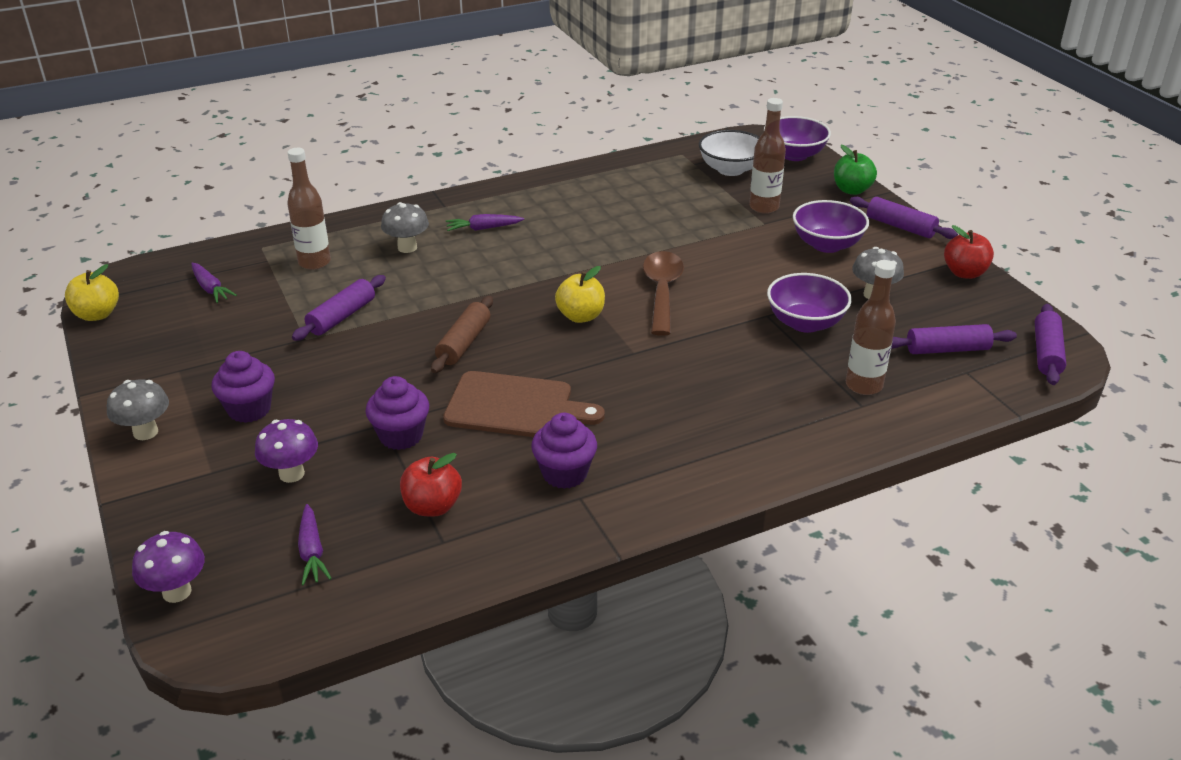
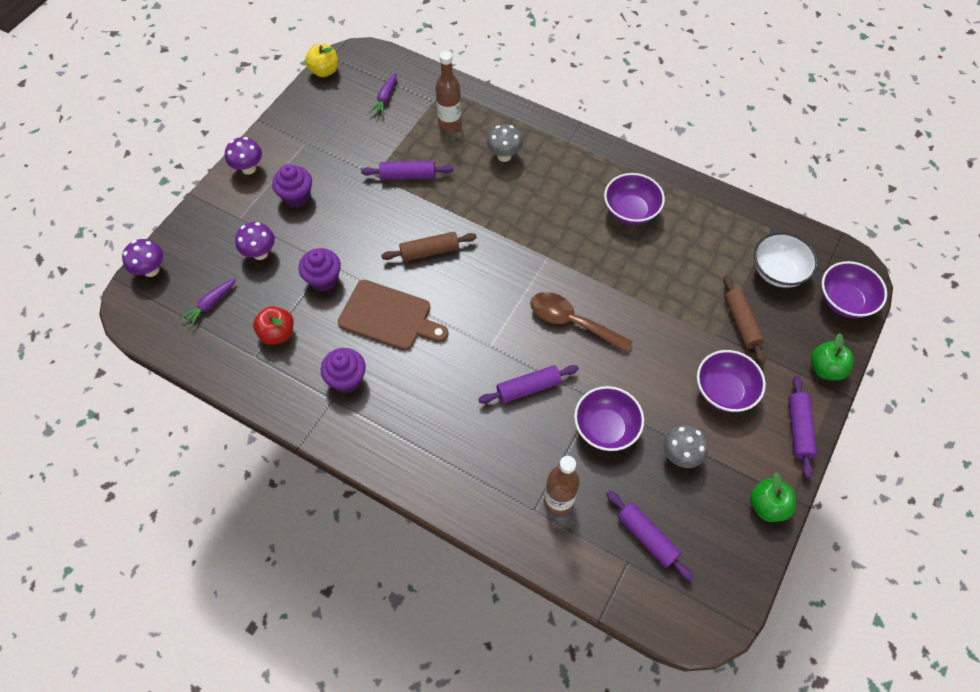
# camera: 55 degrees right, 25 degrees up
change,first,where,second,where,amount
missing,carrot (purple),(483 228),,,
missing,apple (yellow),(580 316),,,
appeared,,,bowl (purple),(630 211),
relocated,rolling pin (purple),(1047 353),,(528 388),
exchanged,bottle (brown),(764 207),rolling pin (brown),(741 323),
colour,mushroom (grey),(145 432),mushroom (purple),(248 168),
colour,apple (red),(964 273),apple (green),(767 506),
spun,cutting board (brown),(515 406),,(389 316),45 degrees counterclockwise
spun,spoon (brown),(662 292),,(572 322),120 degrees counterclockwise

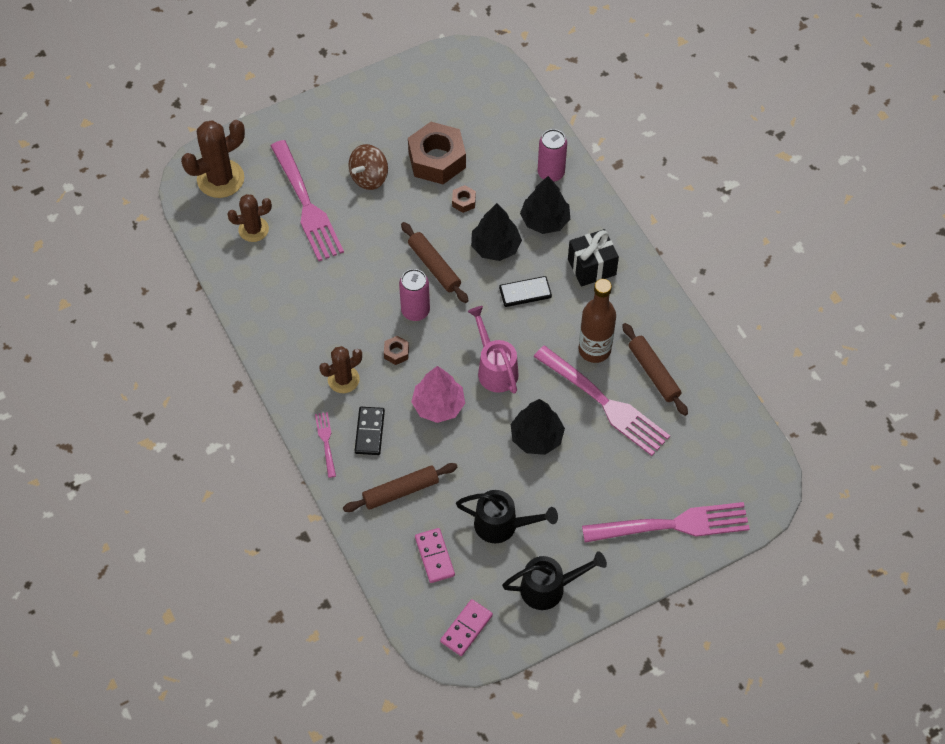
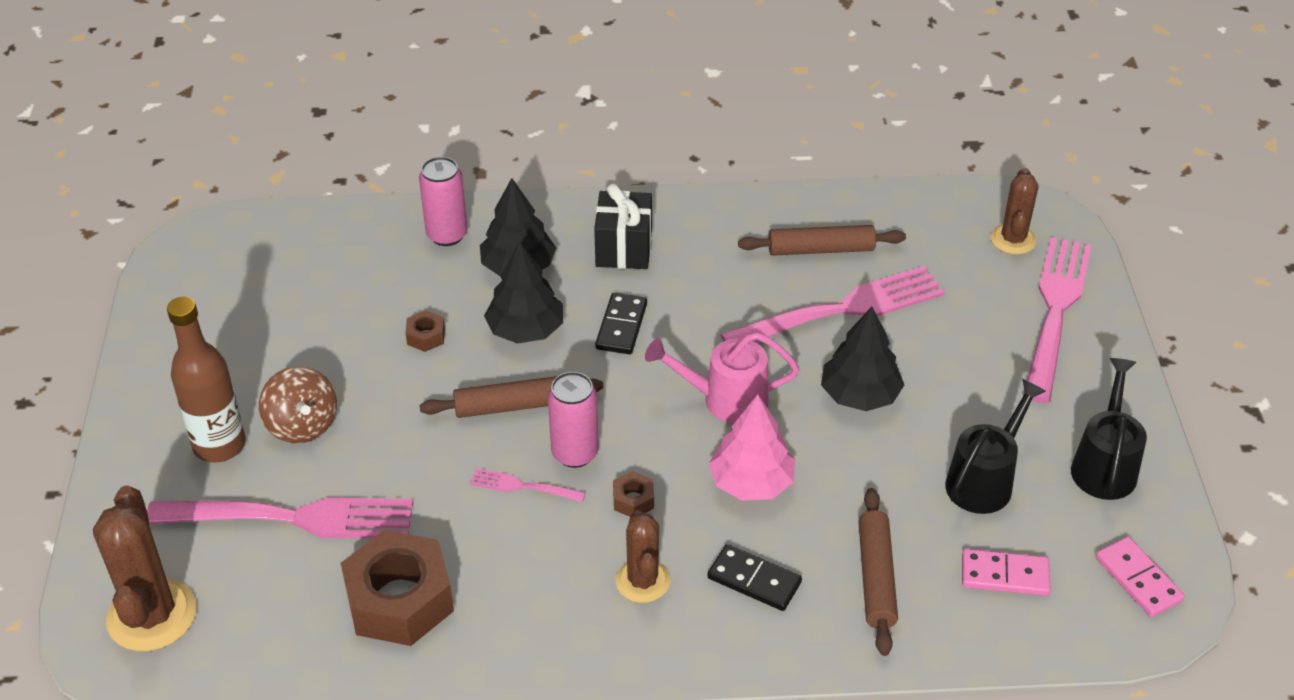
# camera: 65 degrees left, 15 degrees down
change,first,where,second,where,amount
relocated,cactus (brown),(253 229),,(1013 239),
relocated,fork (pink),(326 442),,(523 486),
relocated,nut (brown),(437 160),,(400 600),
relocated,bottle (brown),(594 350),,(219 445),

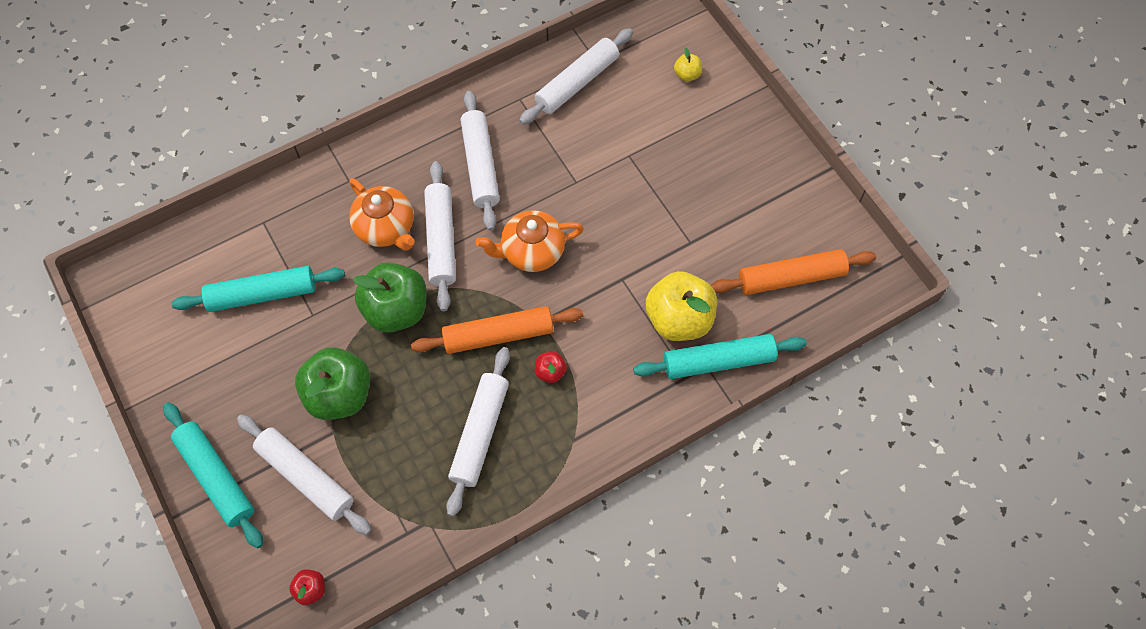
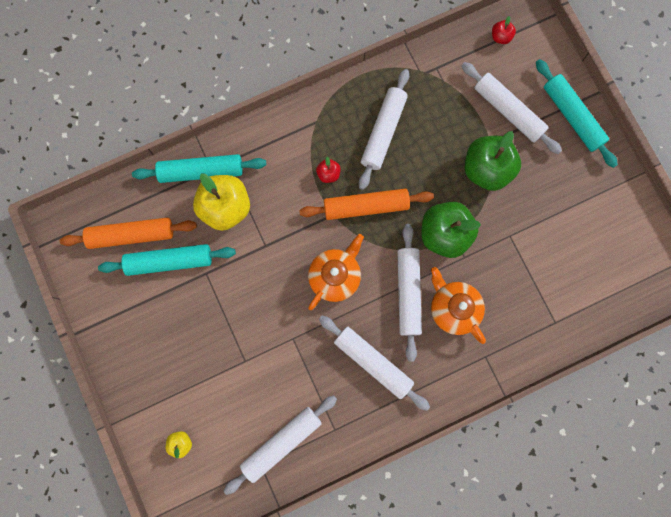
# camera: 175 degrees left, 15 degrees up
change,first,where,second,where,amount
relocated,rolling pin (turquoise),(262 294),,(169 261),
spun,rolling pin (white),(480 165),,(373 362),45 degrees counterclockwise
spun,teapot (orange),(531 251),,(335 276),45 degrees counterclockwise

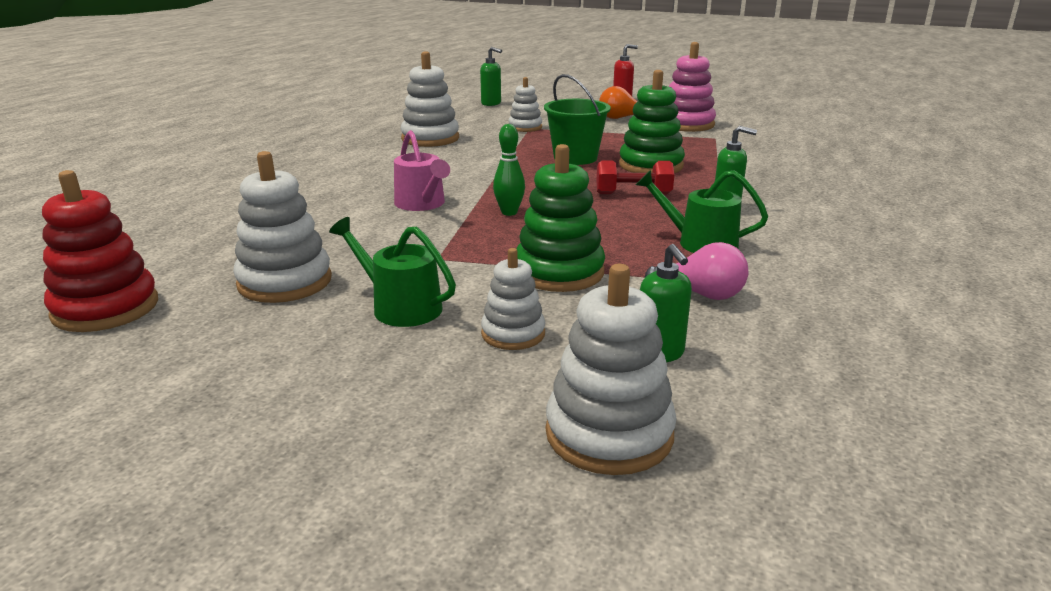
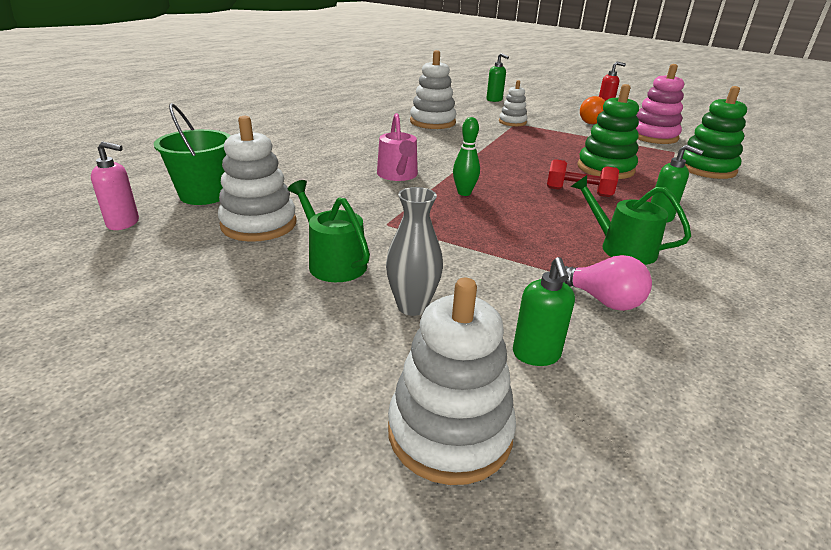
# camera: 15 degrees right, 5 degrees up
change,first,where,second,where,amount
relocated,stacking toy (green),(559 272),,(706 168),
relocated,bucket (green),(575 158),,(204 195),
exchanged,stacking toy (red),(106 308),soap dispenser (pink),(123 223),
exchanged,stacking toy (white),(513 334),vase (grey),(412 306),

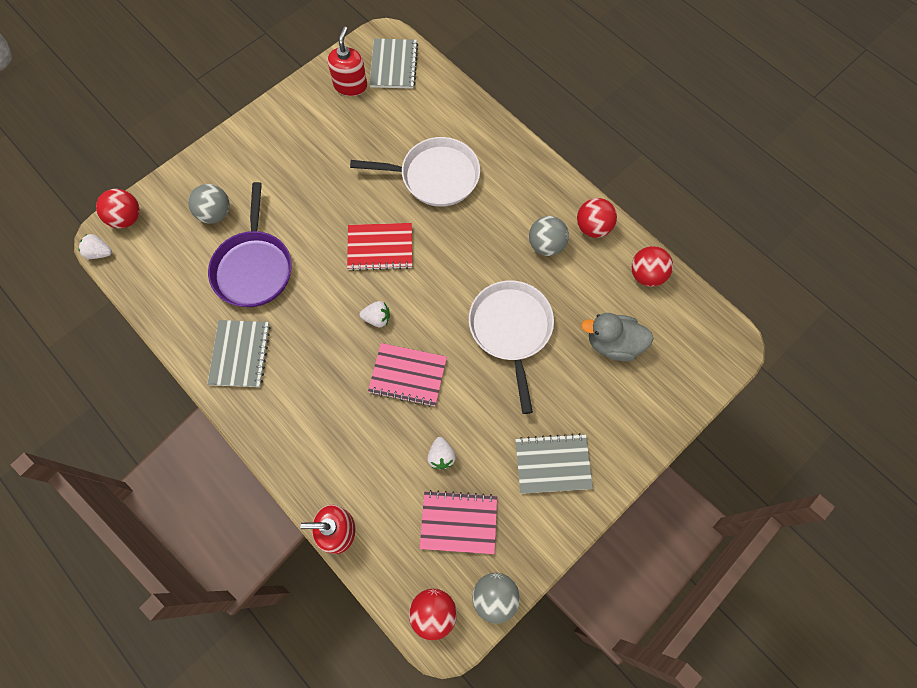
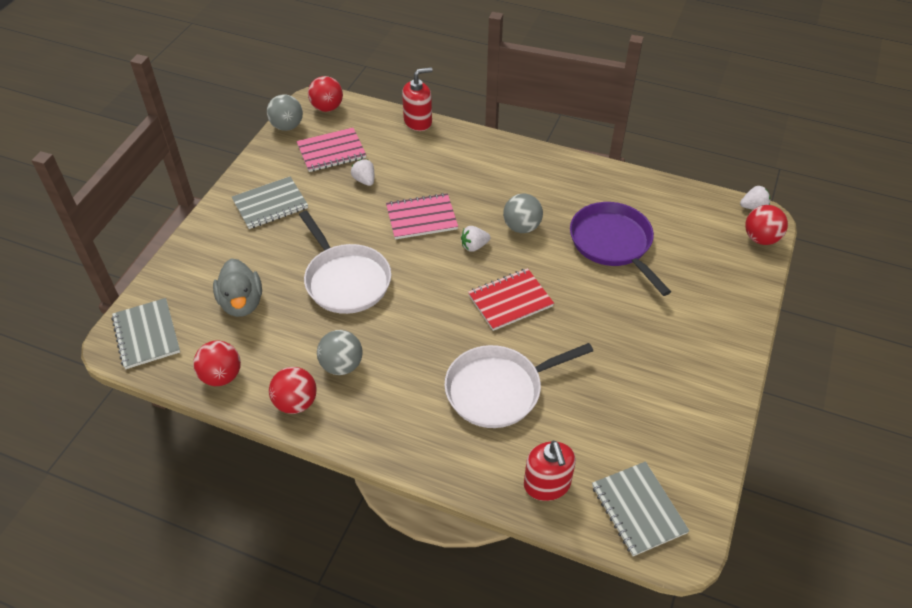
# camera: 155 degrees right, 20 degrees down
change,first,where,second,where,amount
relocated,ball (grey),(215 213),,(521 227),
relocated,notebook (grey),(240 354),,(146 335),
relocated,soap dispenser (red),(350 85),,(547 484),
spun,duck (grey),(613 344),,(242 303),90 degrees clockwise

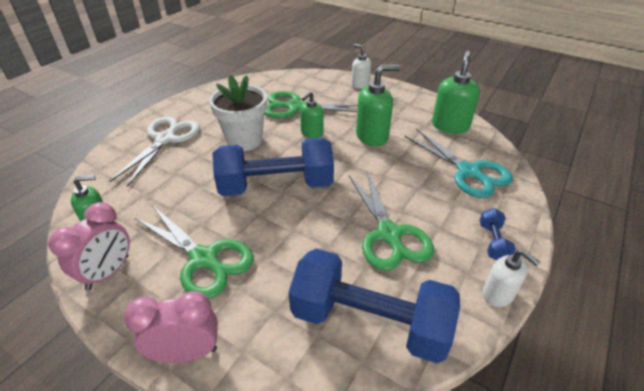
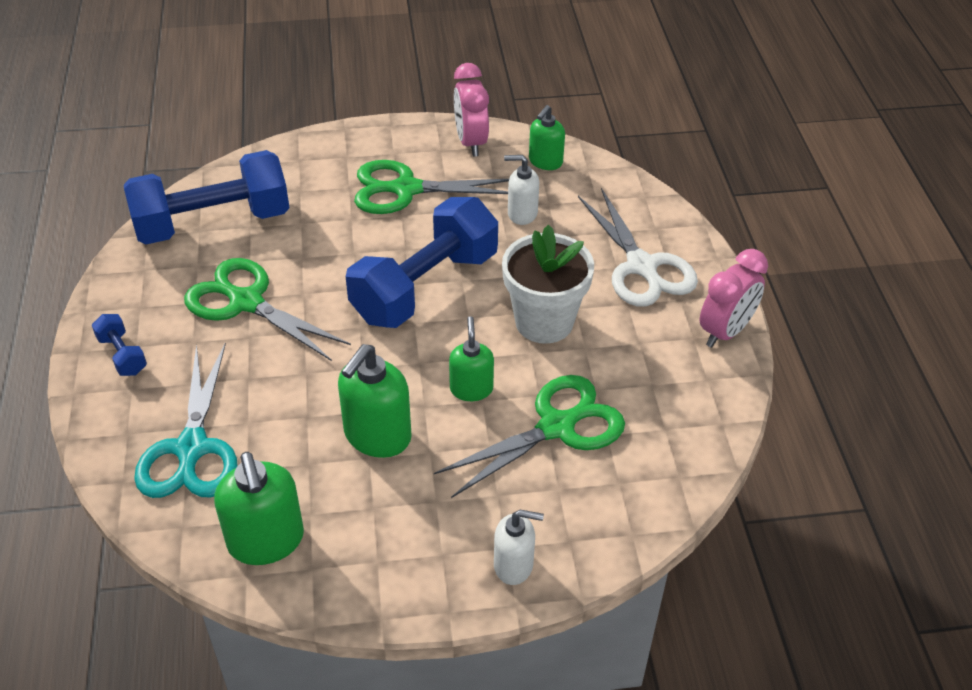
# camera: 140 degrees right, 5 degrees up
change,first,where,second,where,amount
relocated,clock (pink),(186 353),,(725 332),
relocated,soap dispenser (white),(498 294),,(522 213),
spun,scissors (turquoise),(468 172),,(192 448),105 degrees counterclockwise

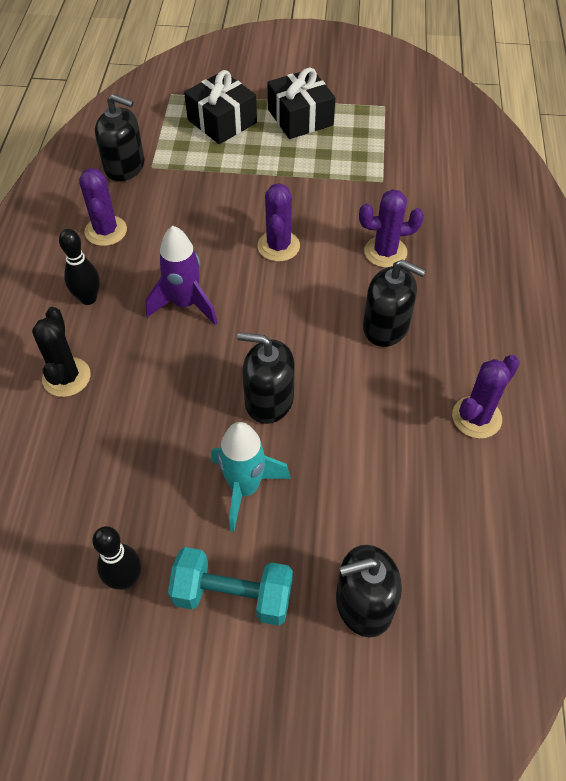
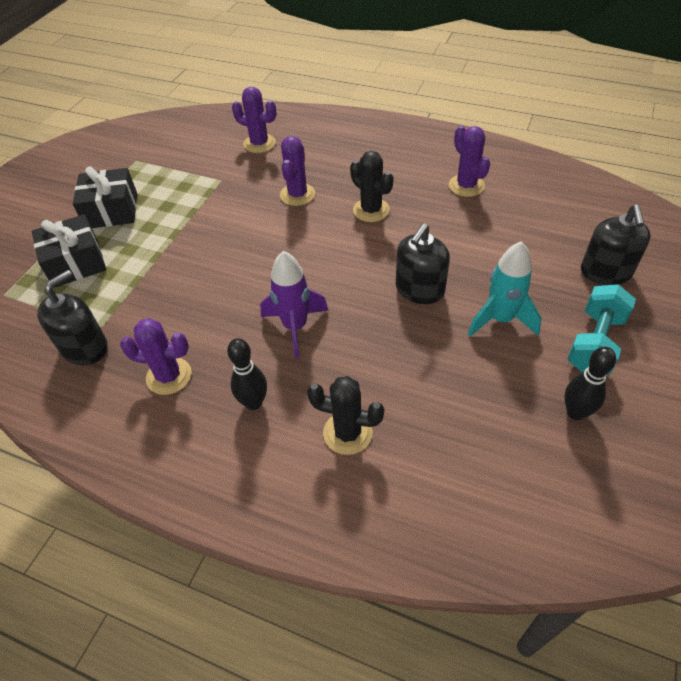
# camera: 70 degrees left, 5 degrees down
change,first,where,second,where,amount
relocated,cactus (purple),(278 246),,(259 144),
exchanged,soap dispenser (black),(386 326),cactus (black),(371 210),

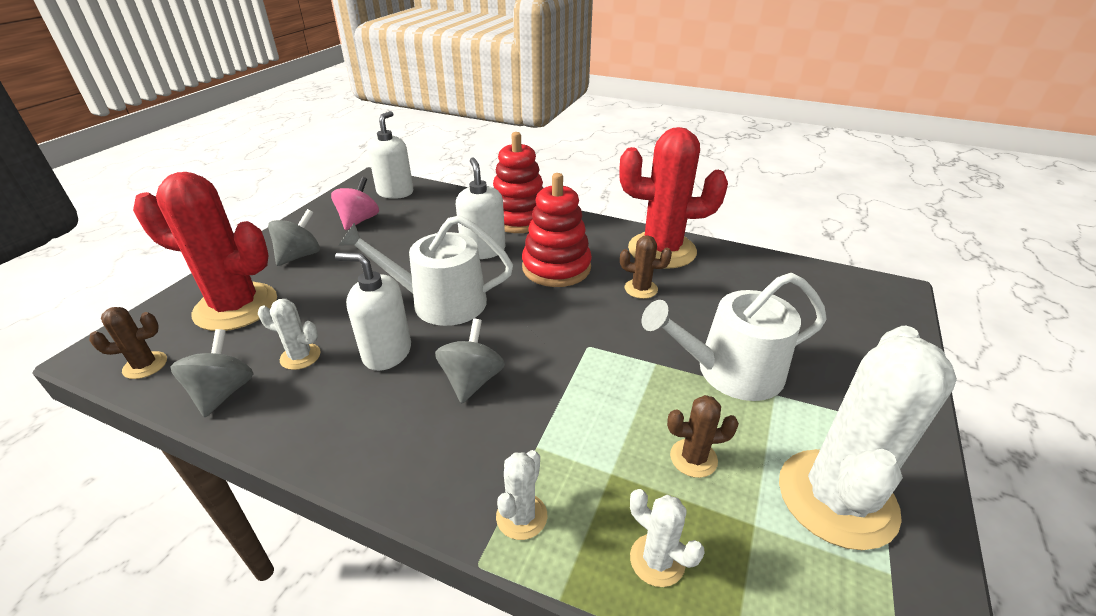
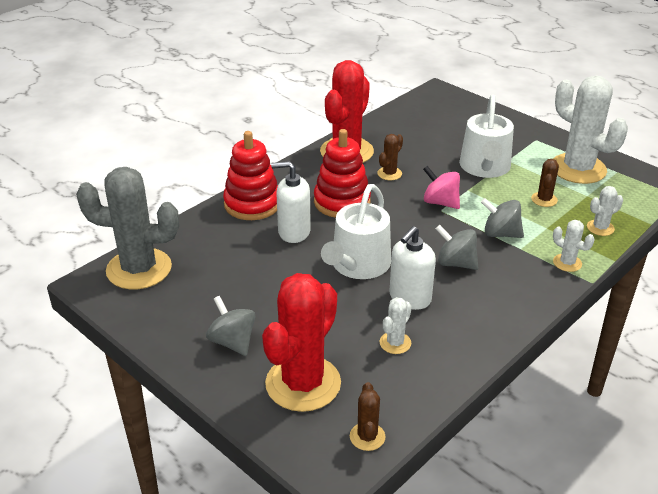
# camera: 70 degrees left, 0 degrees up
change,first,where,second,where,amount
relocated,spinning top (grey),(223 392),,(500 233),
relocated,spinning top (pink),(359 220),,(440 202),
exchanged,soap dispenser (white),(395 192),cactus (grey),(139 269),

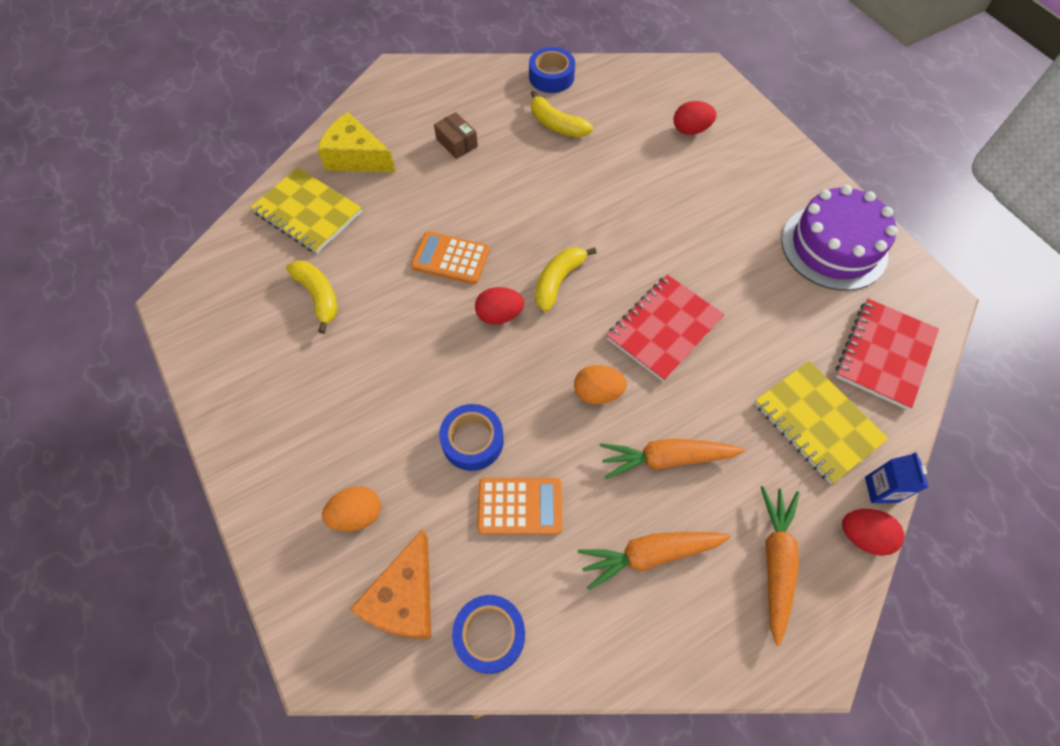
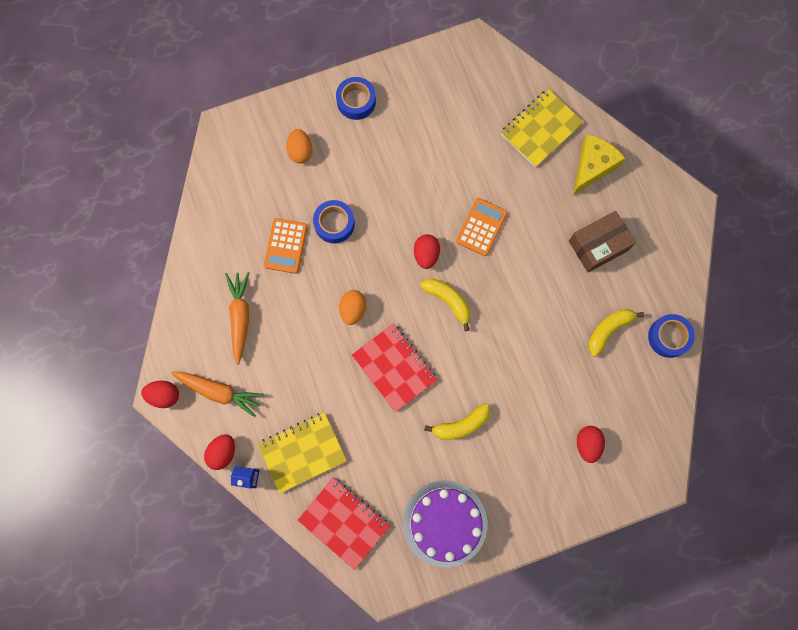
# camera: 100 degrees right, 15 degrees up
change,first,where,second,where,amount
missing,cheese (orange),(405 598),,,
missing,carrot (orange),(666 459),,,
appeared,,,egg (red),(164 395),
relocated,banana (yellow),(319 296),,(461 425),
relocated,tape (blue),(490 635),,(356 101),
size,box (brown),(457 143),,(598 245),x1.67

